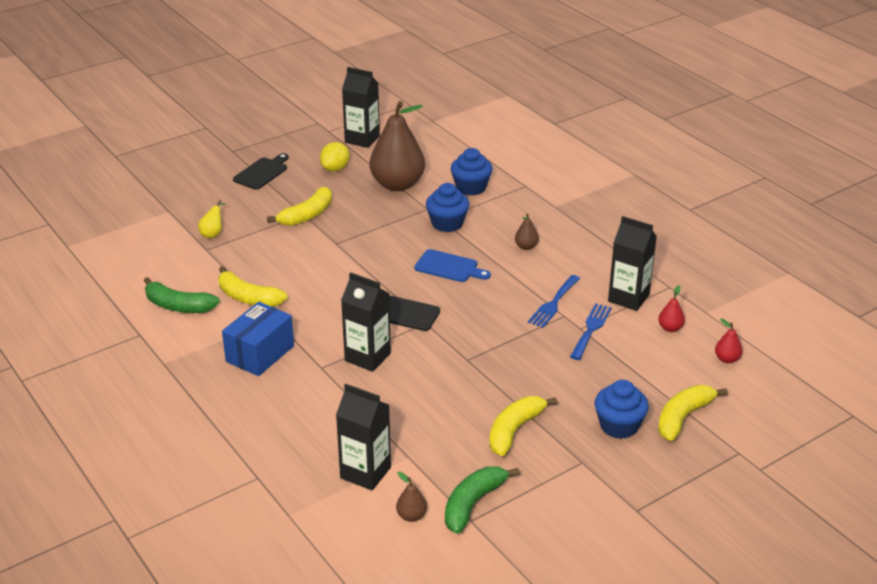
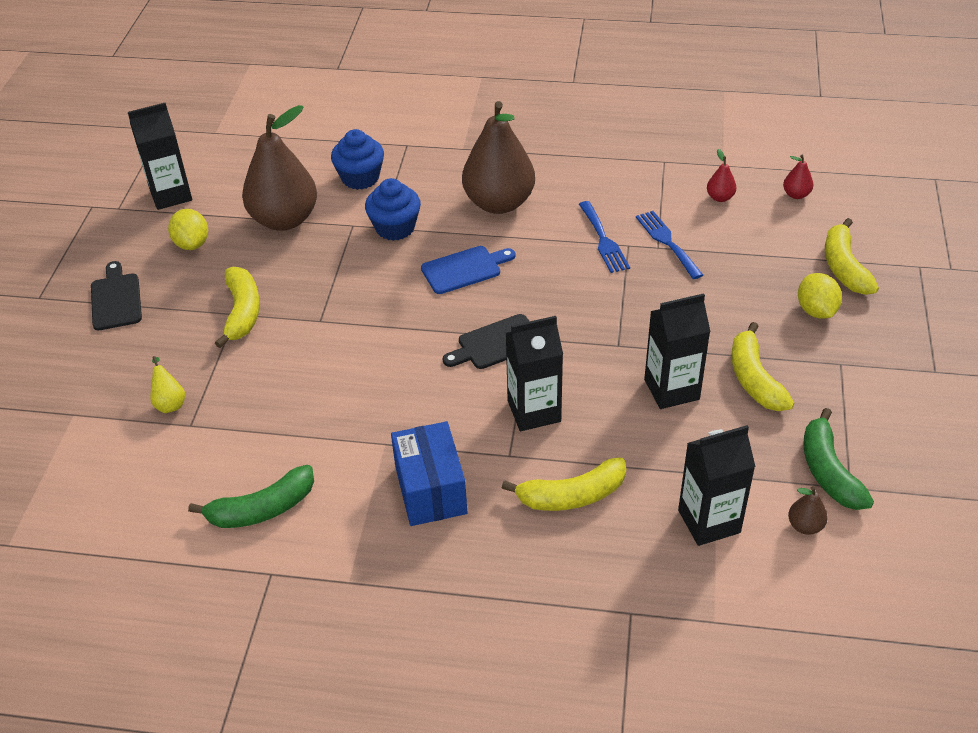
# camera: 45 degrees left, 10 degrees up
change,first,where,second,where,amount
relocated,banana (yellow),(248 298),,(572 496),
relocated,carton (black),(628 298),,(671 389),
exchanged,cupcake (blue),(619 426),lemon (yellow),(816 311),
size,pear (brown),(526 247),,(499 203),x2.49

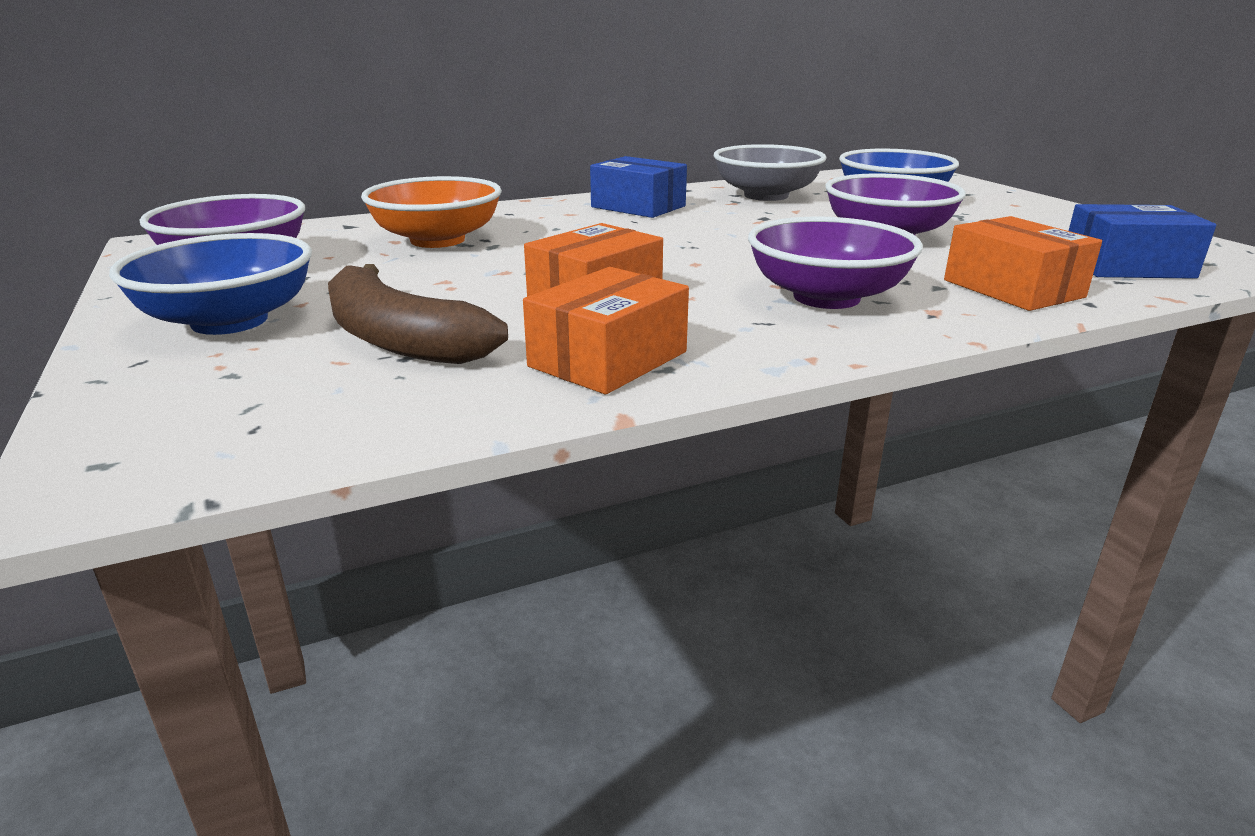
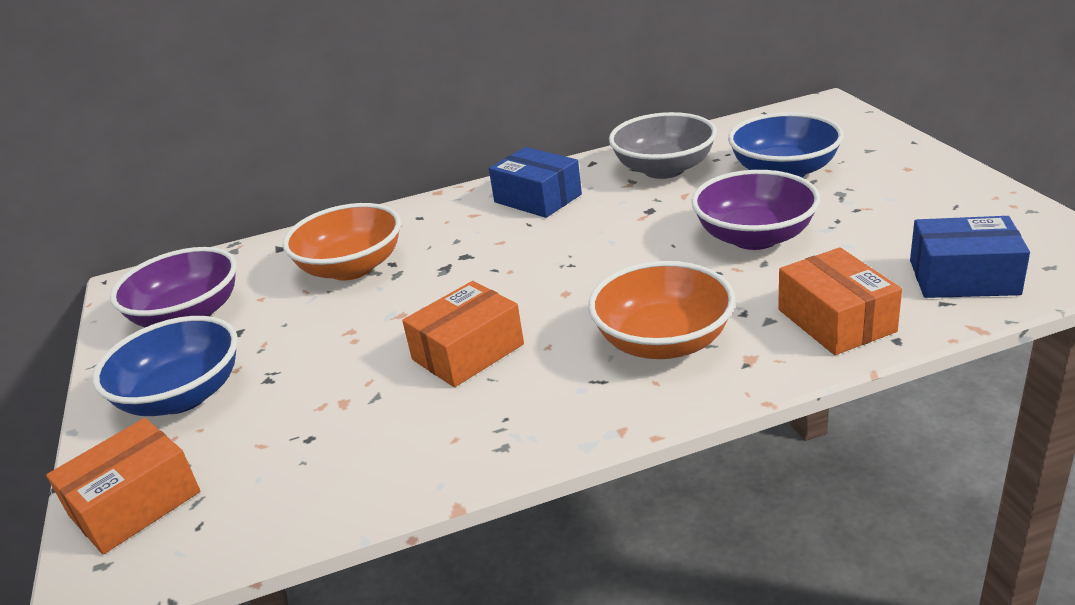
# camera: 10 degrees right, 5 degrees up
change,first,where,second,where,amount
missing,banana (brown),(400 339),,,
relocated,box (orange),(608 359),,(135 504),
colour,bowl (purple),(826 297),bowl (orange),(663 342),

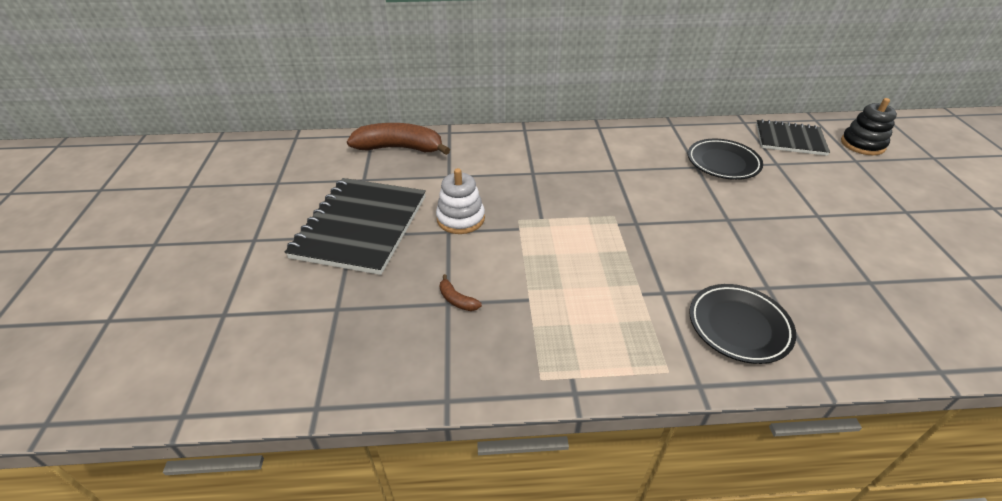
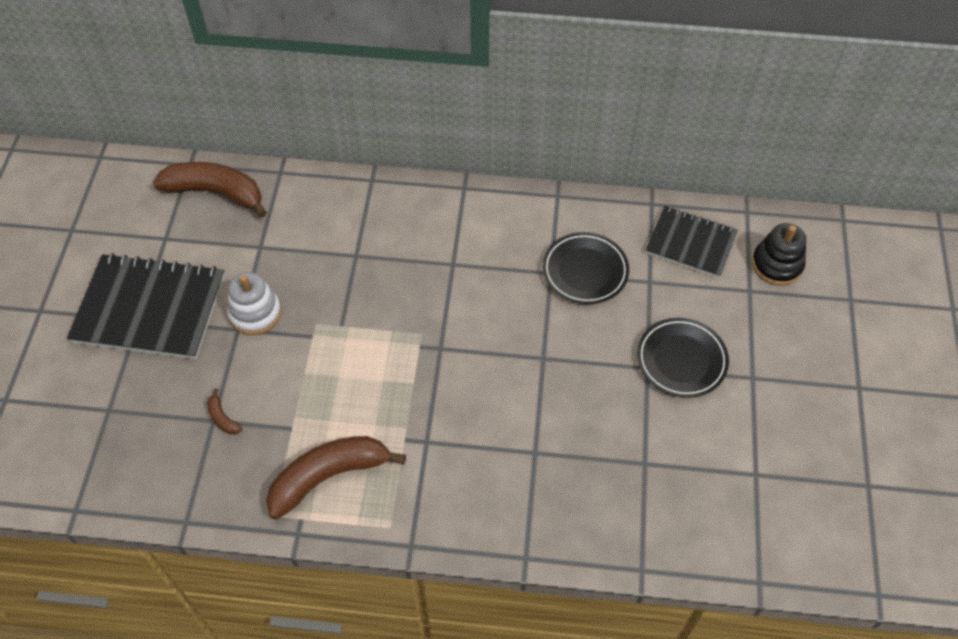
# camera: 10 degrees right, 15 degrees up
change,first,where,second,where,amount
appeared,,,banana (brown),(328 477),
relocated,plate (black),(739 326),,(681 360),
spun,notebook (black),(361 226),,(149 309),75 degrees clockwise

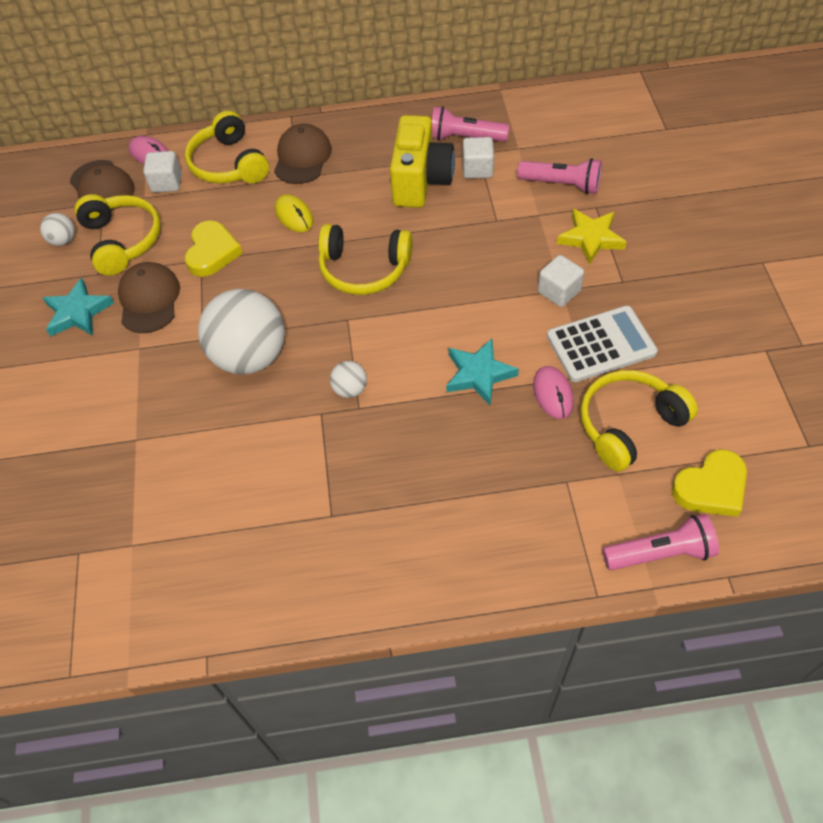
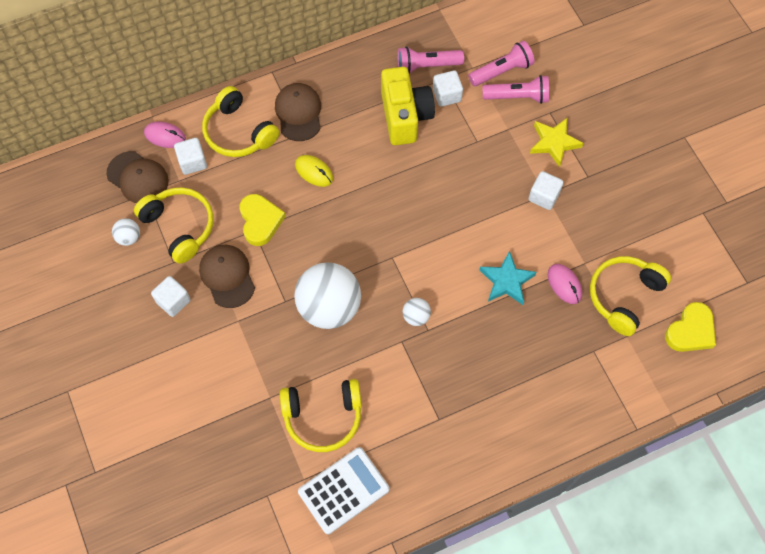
# camera: 20 degrees left, 10 degrees up
change,first,where,second,where,amount
relocated,headphones (yellow),(364 269),,(323 417),
relocated,calculator (white),(601 344),,(343 490),
relocated,flashlight (pink),(660 552),,(502 71),
exchanged,star (turquoise),(78 312),cube (white),(173 301),

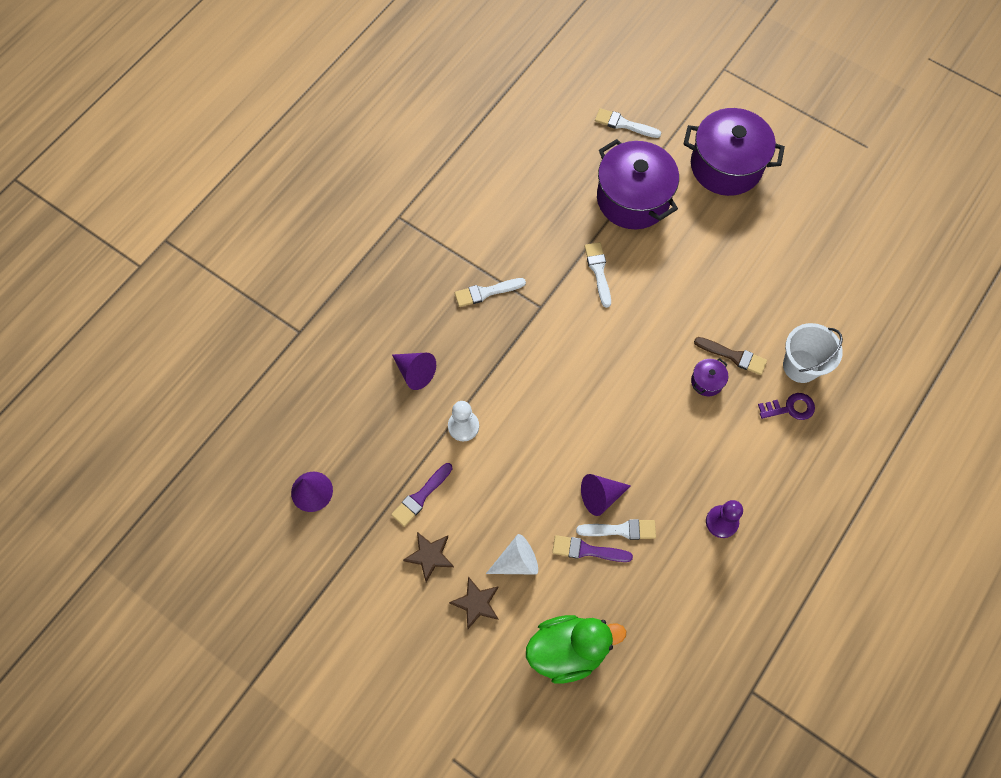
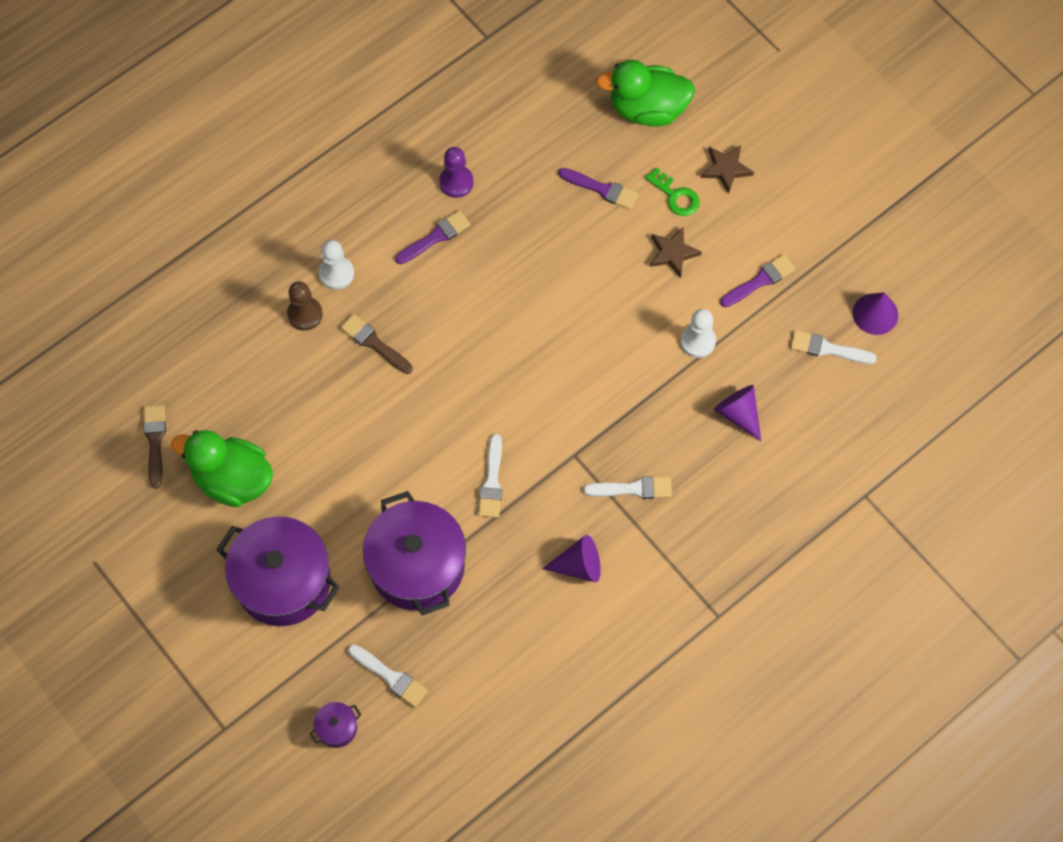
# camera: 165 degrees left, 0 degrees up
change,first,where,second,where,amount
appeared,,,brush (brown),(155 441),
appeared,,,duck (green),(232 479),
appeared,,,brush (purple),(435 237),
relocated,star (brown),(429 556),,(673 253),
relocated,brush (white),(621 530),,(828 349),
relocated,cone (purple),(600 496),,(579 565),
relocated,pot (purple),(707 381),,(337 728),
exchanged,cone (white),(517 561),key (green),(675 196),
exchanged,key (purple),(790 408),pawn (white),(336 273),
exchanged,bucket (white),(801 366),pawn (brown),(305 314),

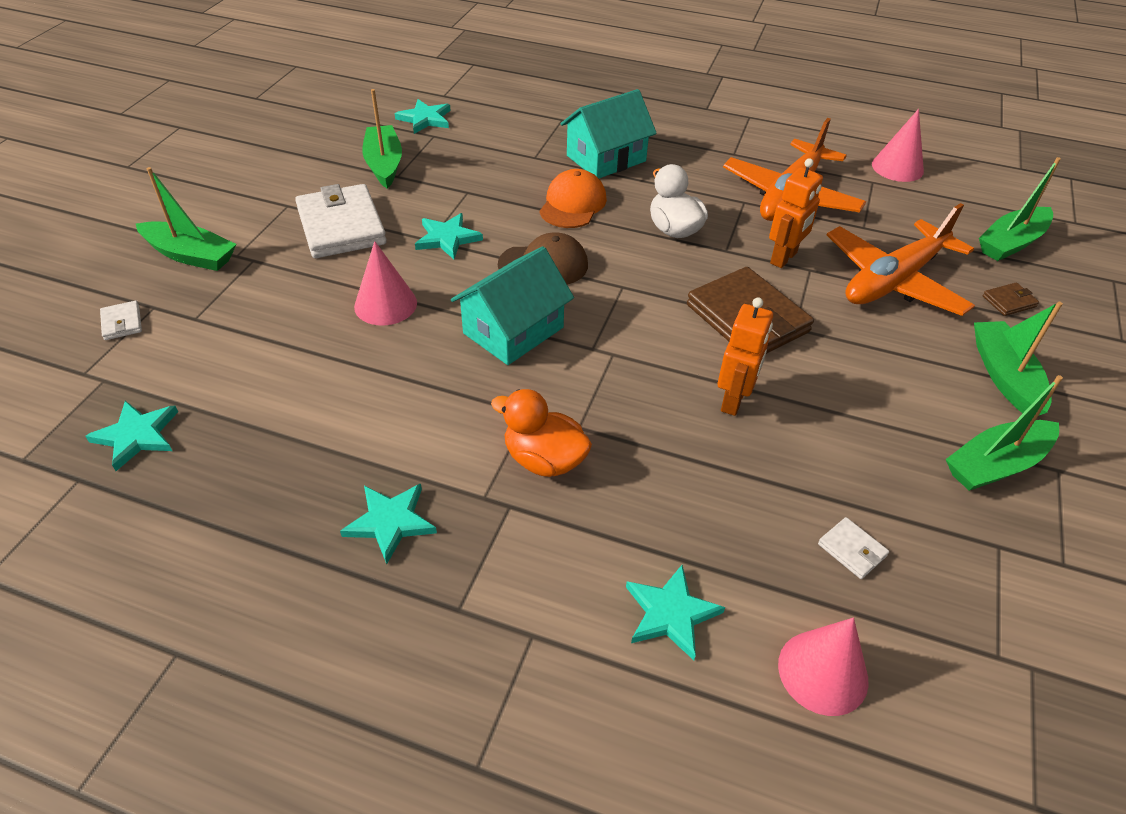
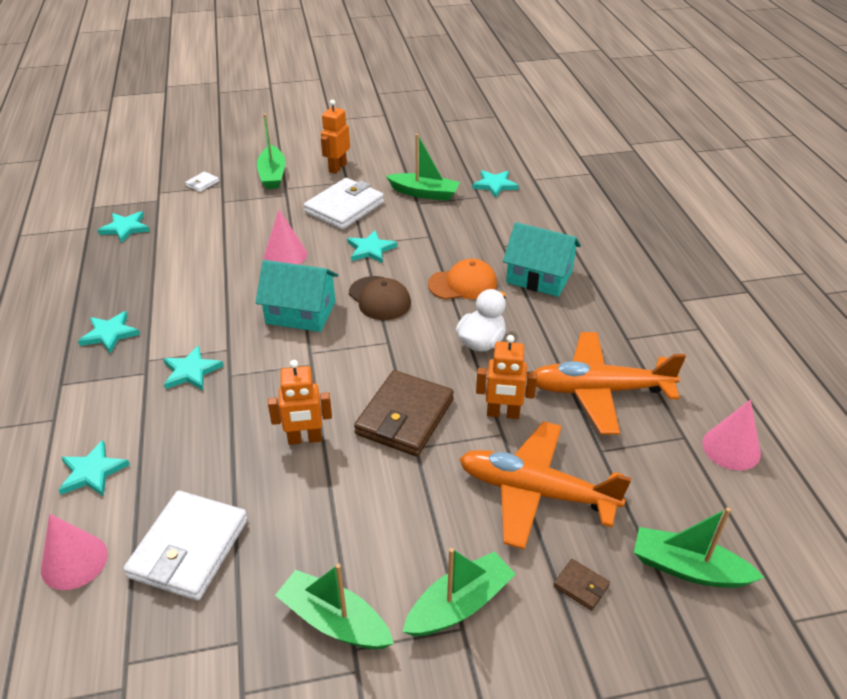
# camera: 60 degrees right, 5 degrees down
change,first,where,second,where,amount
appeared,,,robot (orange),(337 168),
exchanged,duck (orange),(544 460),star (turquoise),(191 371),
spun,boat (green),(384 164),,(424 193),60 degrees clockwise
size,wallet (white),(852 550),,(189 548),x2.35

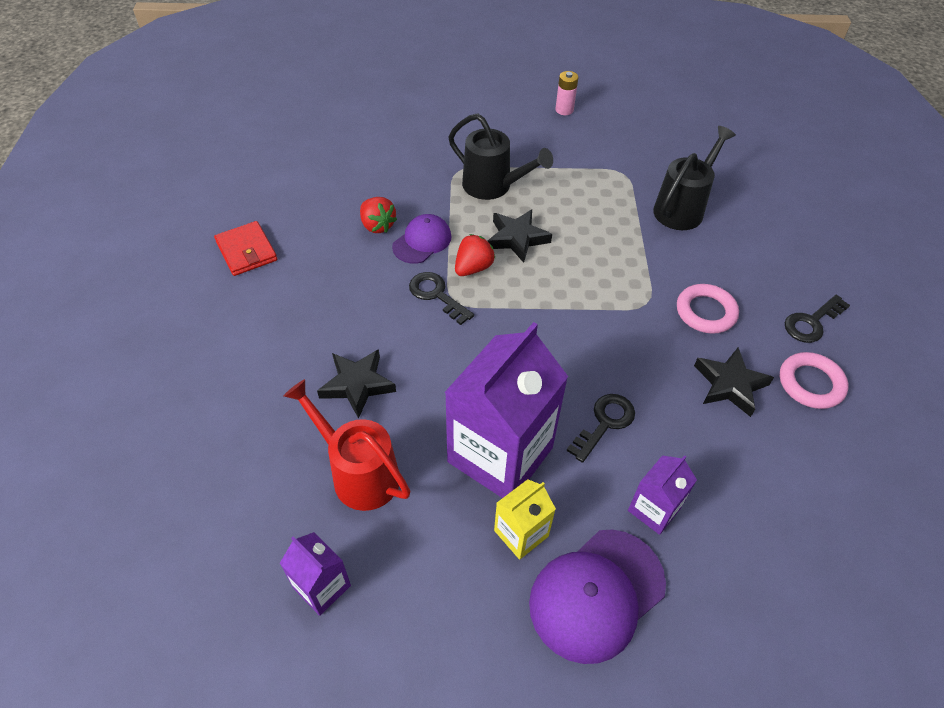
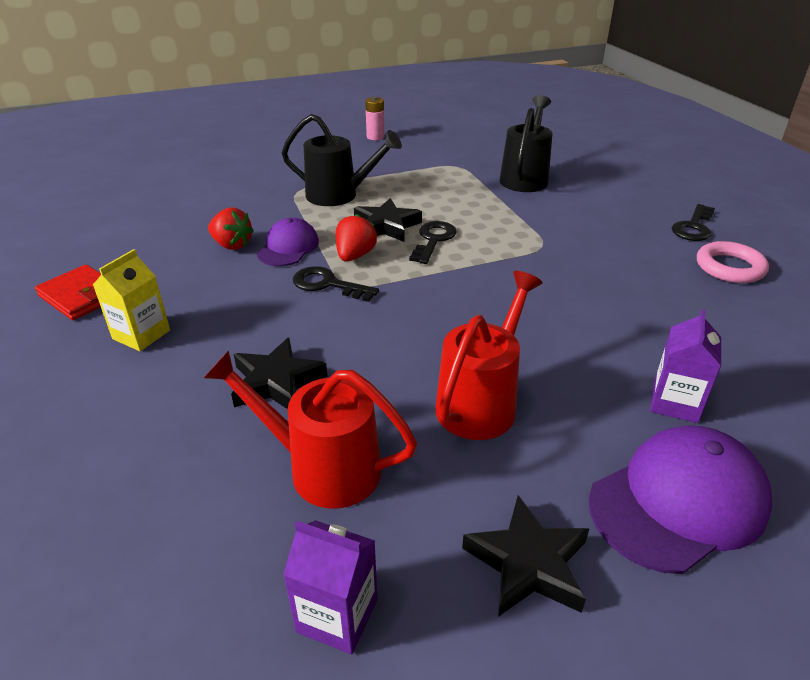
# camera: 20 degrees left, 15 degrees down
change,first,where,second,where,amount
missing,ring (pink),(705 312),,,
relocated,carton (yellow),(521 533),,(141 334),
relocated,key (black),(605 423),,(433 240),
relocated,star (black),(729 384),,(527 563),
exchanged,carton (purple),(500 454),watering can (red),(481 401),
spun,cap (purple),(596 594),,(678 502),150 degrees counterclockwise

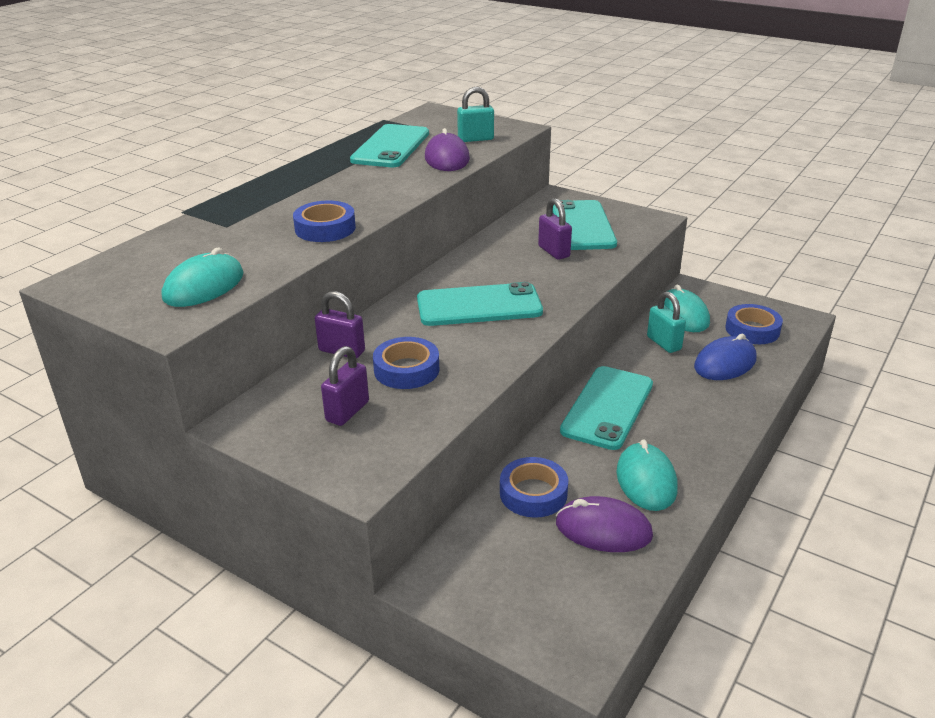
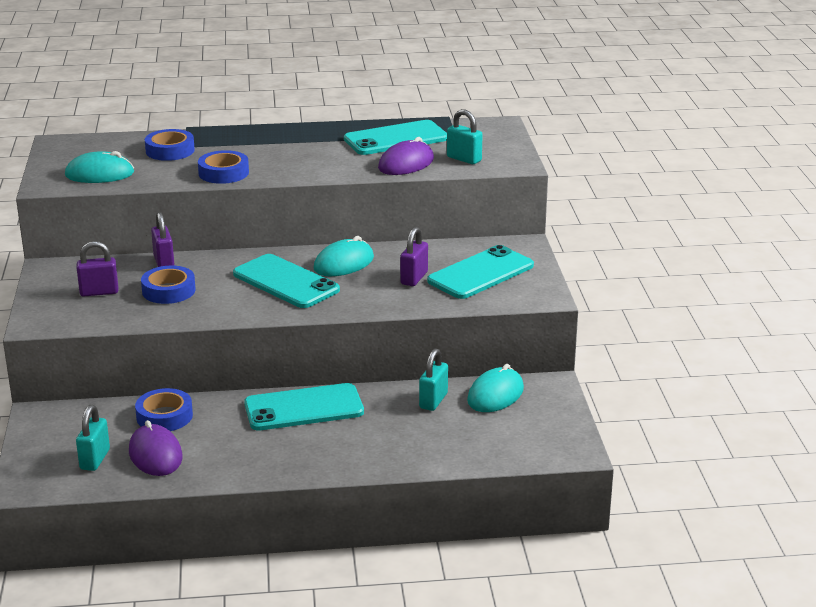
# camera: 50 degrees right, 5 degrees down
change,first,where,second,where,amount
missing,mouse (blue),(725 363),,,
appeared,,,padlock (turquoise),(95 459),
relocated,mouse (turquoise),(646 480),,(343 263),
relocated,tape (blue),(752 330),,(170 151),

